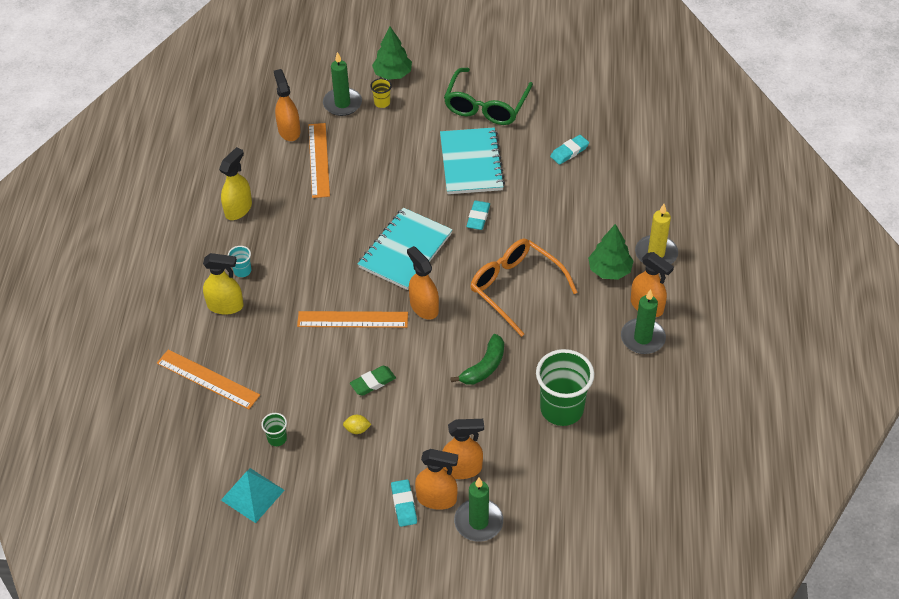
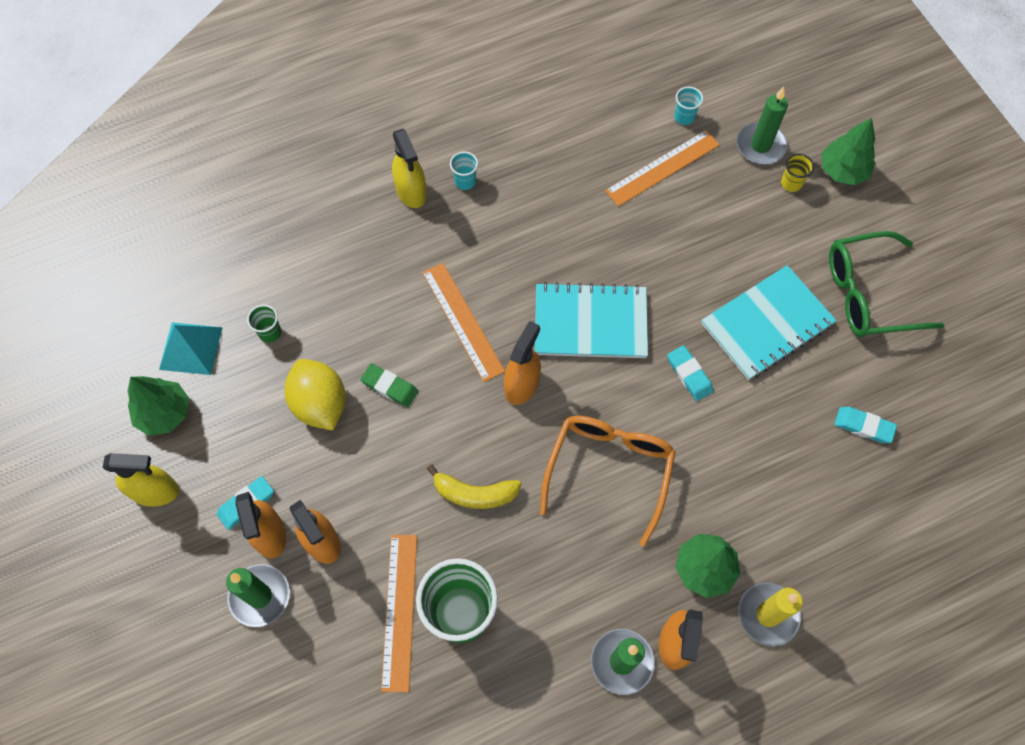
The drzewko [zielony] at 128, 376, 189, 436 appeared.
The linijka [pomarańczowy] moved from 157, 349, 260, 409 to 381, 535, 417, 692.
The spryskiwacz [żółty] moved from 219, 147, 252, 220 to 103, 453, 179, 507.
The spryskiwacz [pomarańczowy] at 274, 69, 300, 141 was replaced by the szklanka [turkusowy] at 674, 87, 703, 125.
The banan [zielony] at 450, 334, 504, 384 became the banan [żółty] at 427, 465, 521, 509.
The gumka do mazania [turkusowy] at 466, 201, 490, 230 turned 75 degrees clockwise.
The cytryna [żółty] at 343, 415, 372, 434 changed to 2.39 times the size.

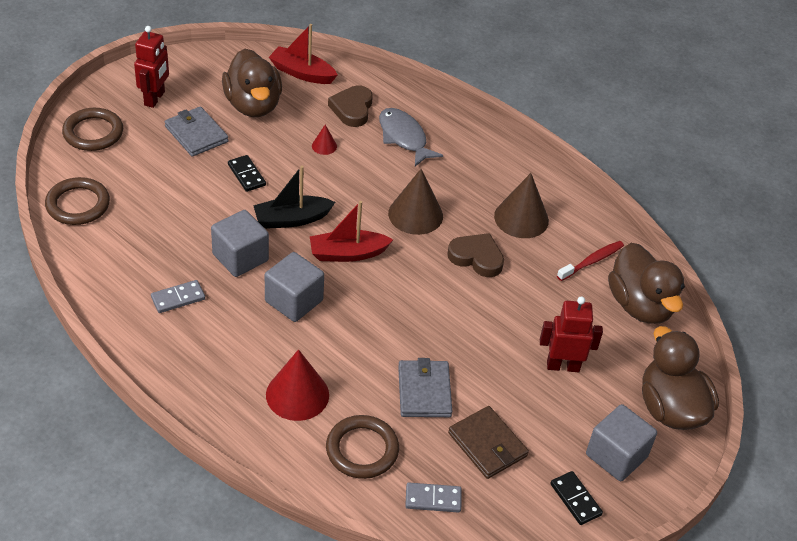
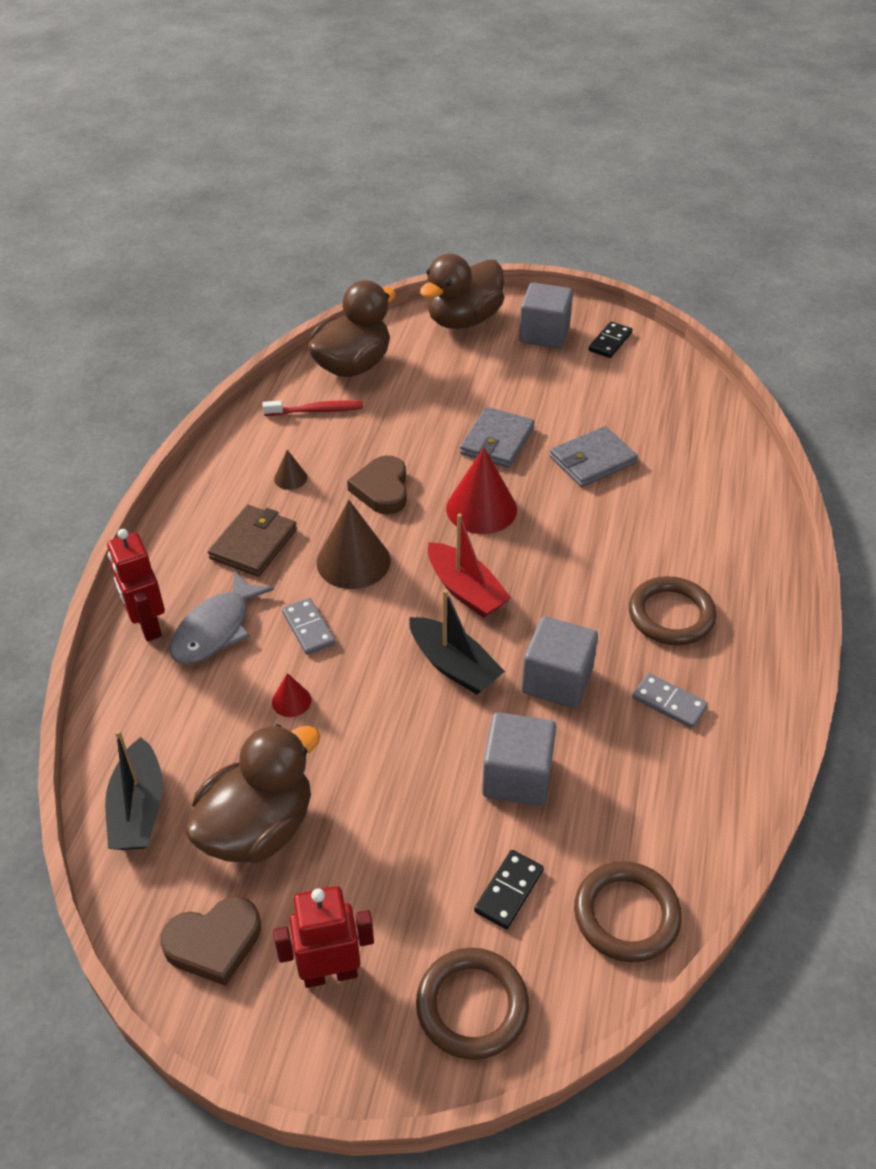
The portfel [szary] moved from 165, 106, 229, 157 to 460, 407, 535, 468.
The kostka domina [czarny] moved from 228, 155, 266, 192 to 474, 850, 544, 929.
The sześcian [szary] moved from 265, 252, 324, 322 to 482, 712, 556, 806.
The stożek [czerwony] moved from 266, 349, 329, 421 to 446, 447, 517, 534.
The pierścień [brązowy] moved from 326, 415, 399, 479 to 629, 576, 716, 645.
The serce [brązowy] moved from 328, 85, 373, 127 to 160, 896, 261, 986.
The kostka domina [szary] moved from 405, 483, 462, 513 to 282, 598, 335, 655.
The portfel [brązowy] moved from 448, 406, 529, 479 to 208, 505, 297, 577.
The robot [czerwony] moved from 540, 297, 603, 372 to 107, 529, 165, 642.
The łódka [czerwony] at 269, 24, 338, 84 became the łódka [czarny] at 105, 730, 163, 850.
The szczoteczka do zębów [czerwony] at 557, 241, 624, 281 turned 150 degrees clockwise.
The stożek [brązowy] at 494, 173, 549, 238 changed to 0.48 times the size.

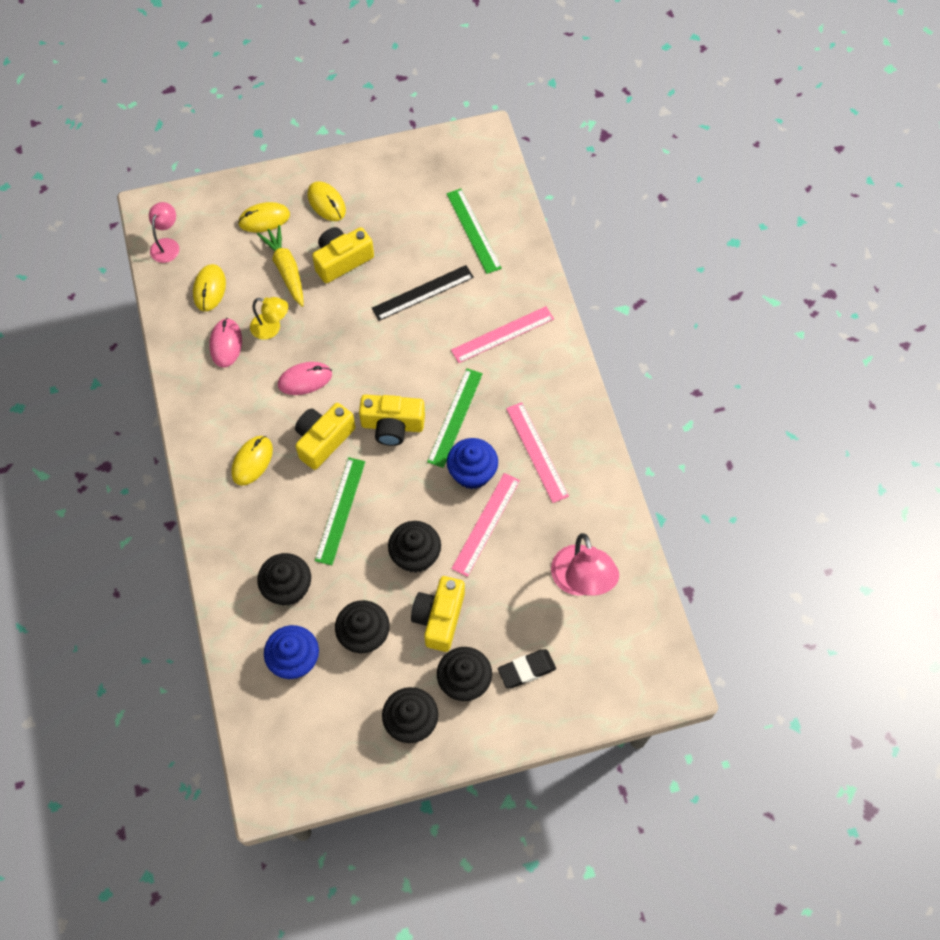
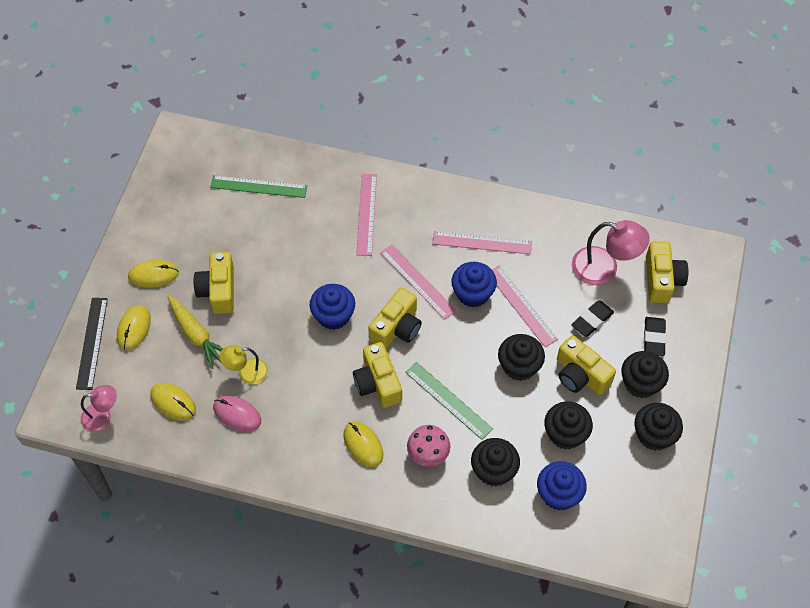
The myszka [różowy] at 278, 362, 332, 395 disappeared.
The muffinka [niebieski] at 310, 284, 355, 330 appeared.
The grzyb [różowy] at 407, 425, 450, 467 appeared.
The gumka do mazania [czarny] at 571, 300, 614, 337 appeared.
The aparat fotograficzny [żółty] at 646, 242, 688, 303 appeared.
The linijka [czarny] moved from 372, 265, 474, 321 to 76, 298, 108, 390.
The linijka [zielony] at 427, 368, 483, 468 became the linijka [różowy] at 380, 245, 457, 320.
The lampka [różowy] at 149, 202, 179, 263 turned 120 degrees clockwise.
The lampka [żółty] at 250, 297, 288, 340 turned 150 degrees counterclockwise.
The marchewka [żółty] at 257, 225, 304, 307 turned 135 degrees counterclockwise.

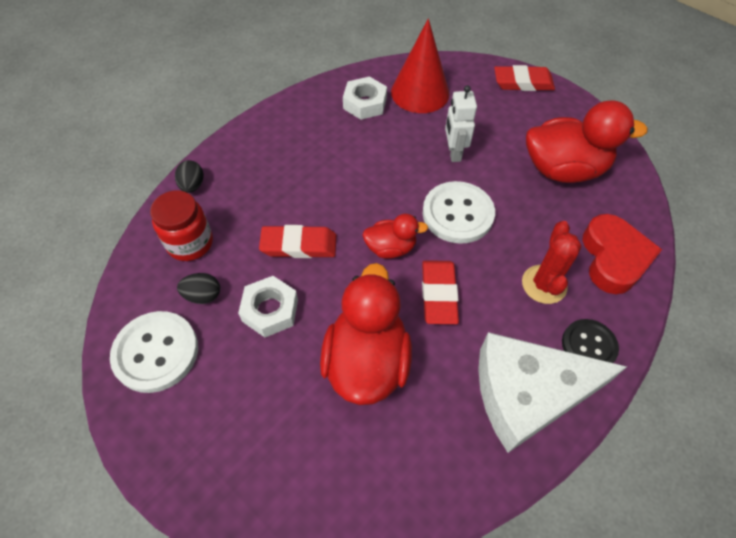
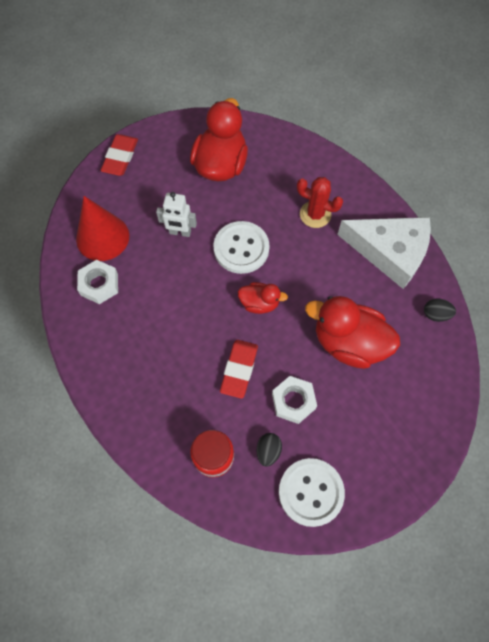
The gumka do mazania [czerwony] at 422, 260, 459, 324 disappeared.
The guzik [czarny] at 562, 319, 619, 363 disappeared.
The serce [czerwony] at 582, 214, 662, 294 disappeared.
The jajko [czarny] moved from 175, 160, 204, 193 to 424, 298, 456, 322.
The kaczka [czerwony] at 363, 214, 428, 259 turned 90 degrees clockwise.
The ser [biały] at 478, 332, 627, 453 turned 75 degrees counterclockwise.

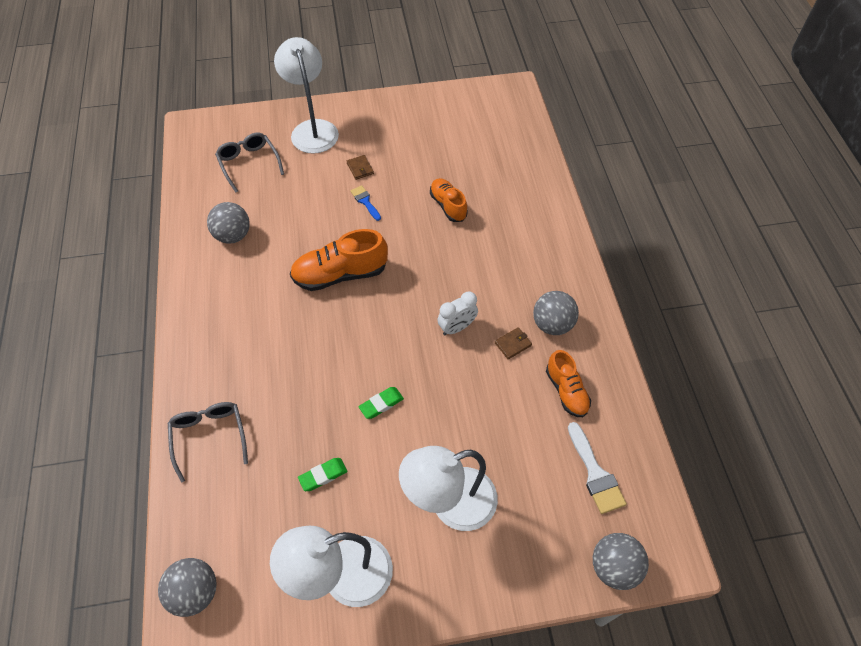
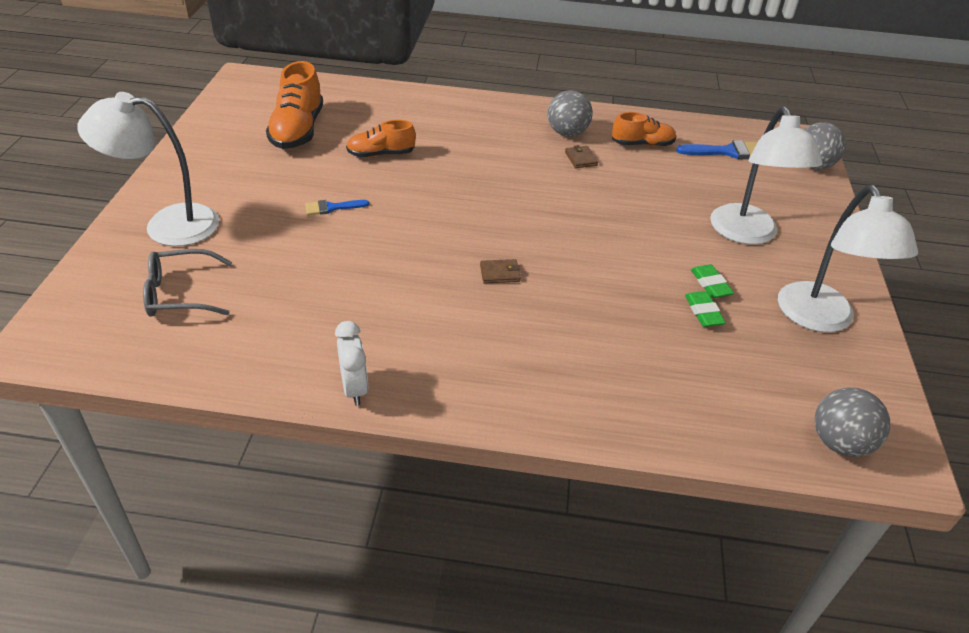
The okulary [szary] at 168, 402, 248, 483 disappeared.
The piłka [szary] at 207, 202, 250, 244 disappeared.
The but [pomarańczowy] moved from 290, 229, 388, 291 to 266, 61, 323, 149.
The portfel [brązowy] moved from 346, 155, 374, 180 to 480, 259, 521, 283.
The gumka do mazania [zielony] moved from 359, 387, 404, 419 to 691, 264, 734, 298.
The budzik [biały] moved from 437, 291, 478, 335 to 335, 321, 368, 406.
The pędzel [biały] at 568, 422, 627, 514 became the pędzel [niebieski] at 676, 140, 758, 159.

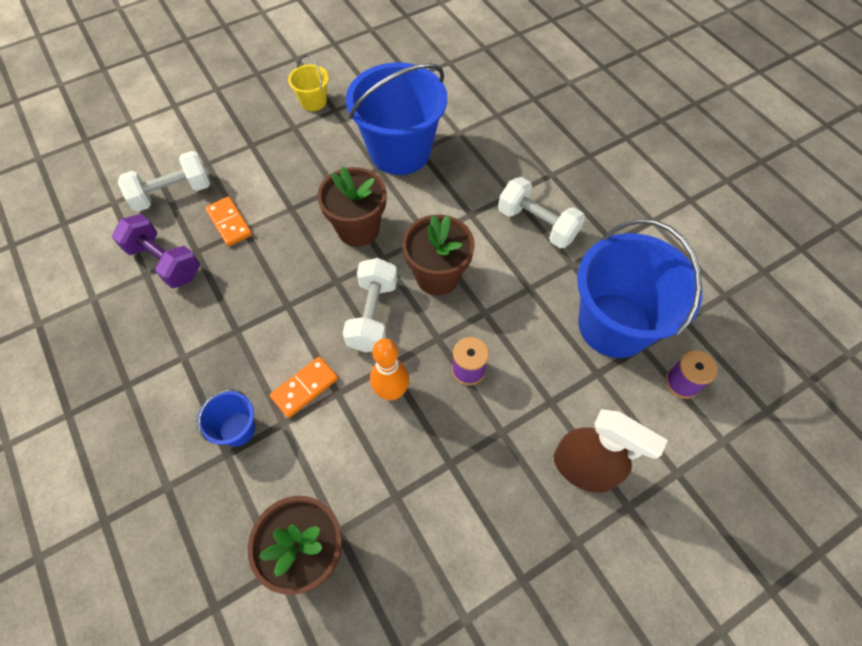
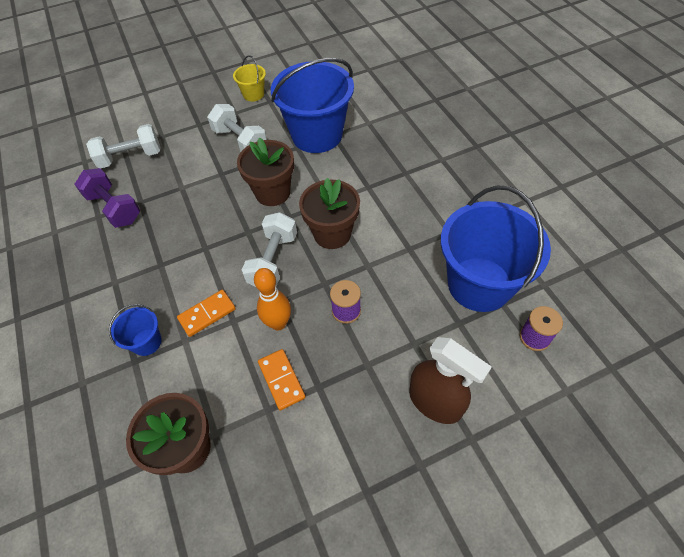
The kostka domina [pomarańczowy] moved from 205, 196, 252, 246 to 258, 349, 306, 410.
The hantel [biały] moved from 498, 177, 585, 248 to 207, 104, 267, 152.

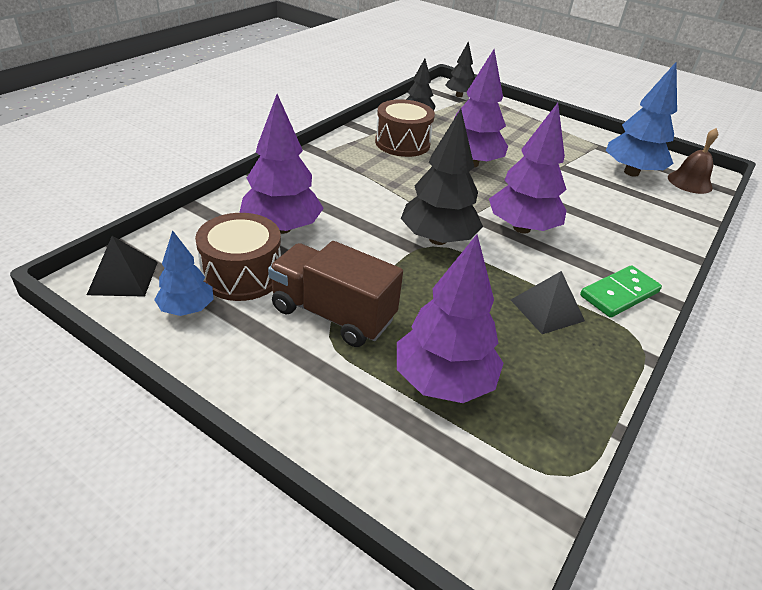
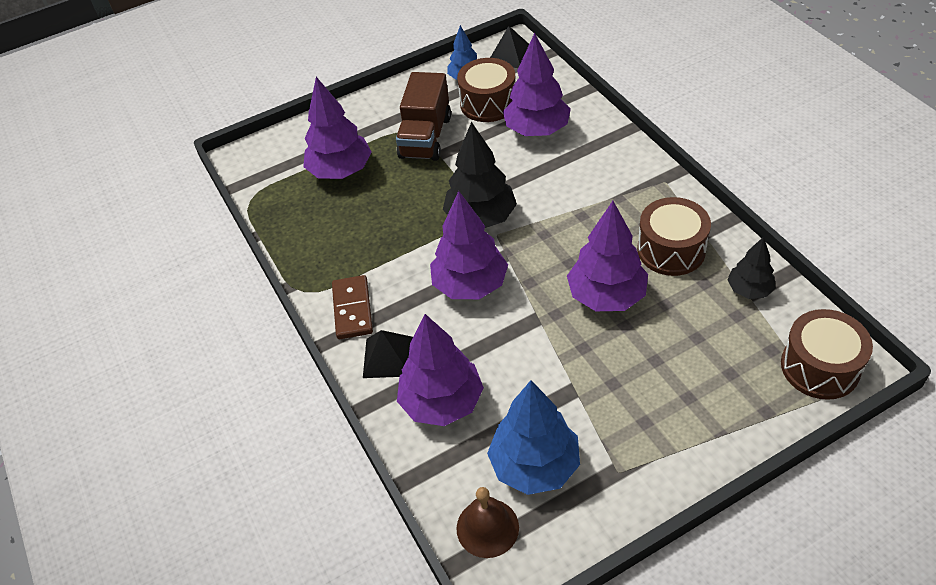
The drzewko [fioletowy] at 397, 314, 484, 426 appeared.
The piramida [czarny] moved from 511, 271, 585, 334 to 363, 330, 413, 378.
The drzewko [czarny] at 445, 41, 475, 97 was replaced by the bęben [brązowy] at 781, 309, 873, 400.
The kostka domina [zielony] at 580, 265, 662, 318 became the kostka domina [brązowy] at 332, 275, 373, 339.
The ciężarówka [brązowy] at 268, 241, 403, 347 turned 135 degrees clockwise.

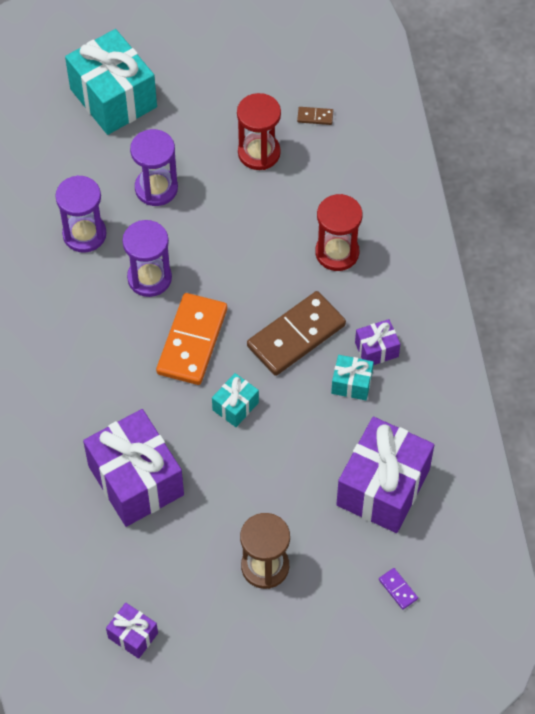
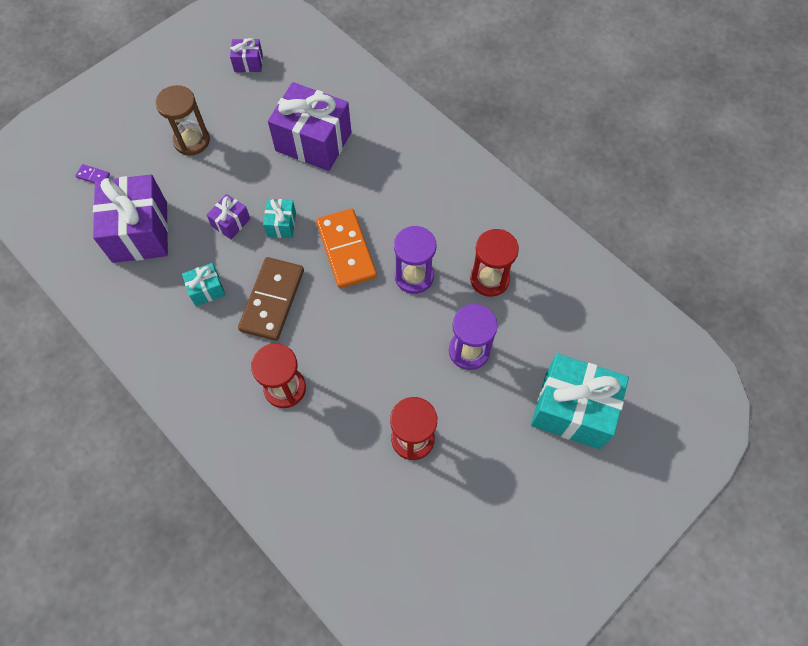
The kostka domina [brązowy] at 297, 107, 333, 125 disappeared.
The prezent [fioletowy] moved from 355, 319, 400, 365 to 207, 194, 250, 240.
The klepsydra [fioletowy] at 55, 175, 107, 253 became the klepsydra [czerwony] at 470, 229, 519, 297.

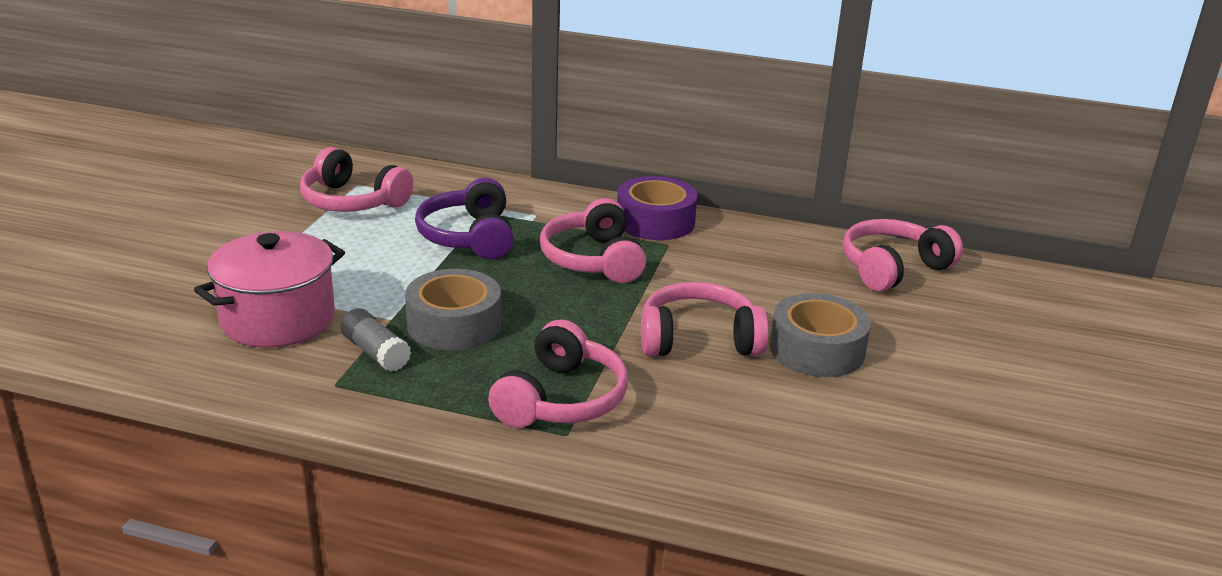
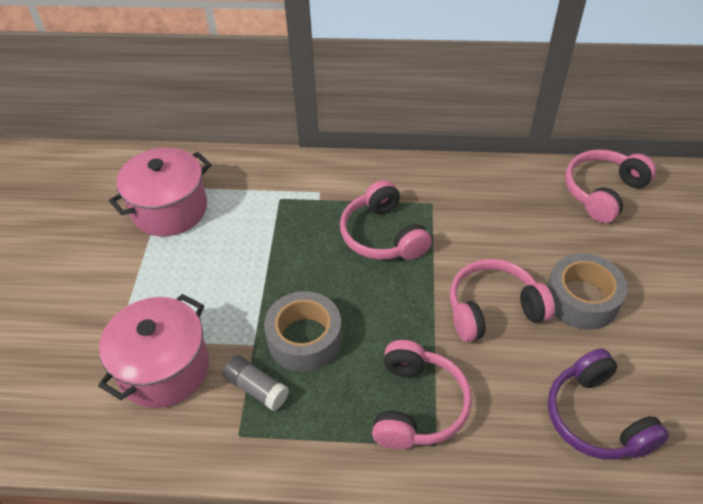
The taśma klejąca [fioletowy] at 617, 176, 698, 240 disappeared.
The słuchawki [fioletowy] moved from 415, 178, 514, 260 to 548, 348, 669, 459.
The słuchawki [różowy] at 300, 147, 413, 212 was replaced by the garnek [różowy] at 109, 147, 211, 236.

